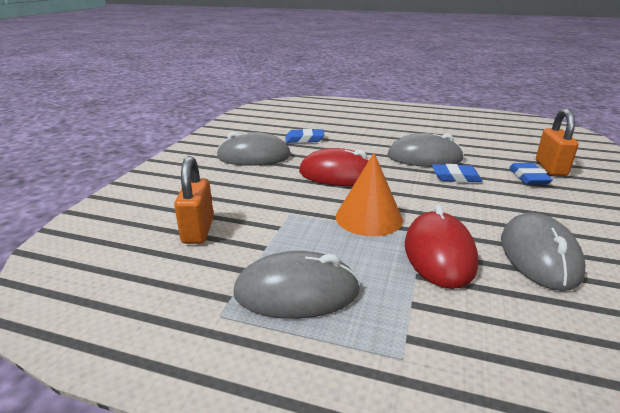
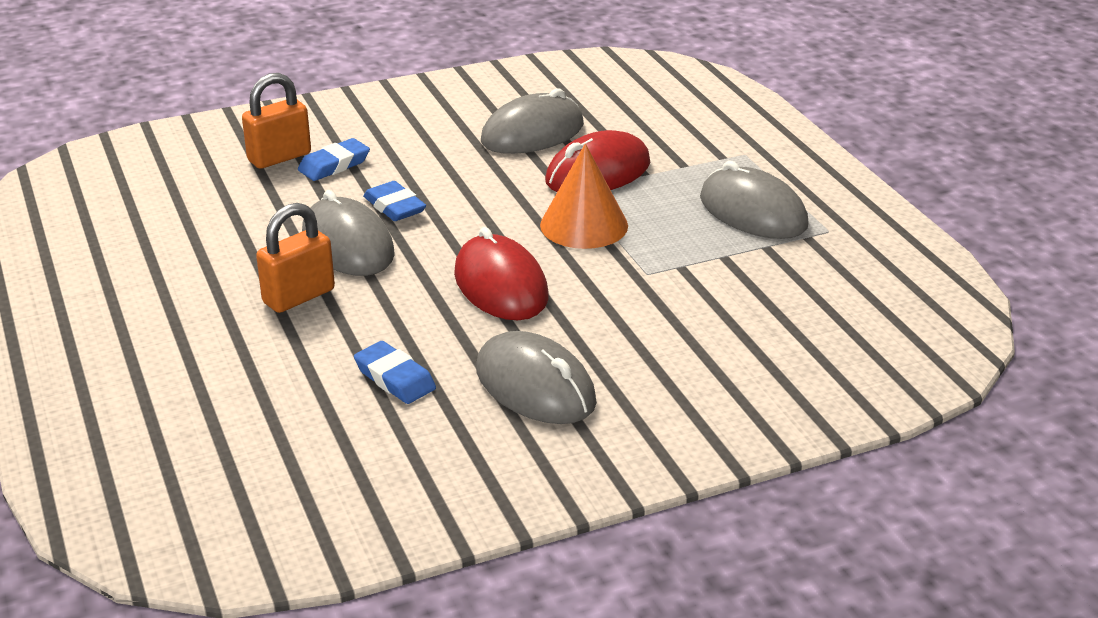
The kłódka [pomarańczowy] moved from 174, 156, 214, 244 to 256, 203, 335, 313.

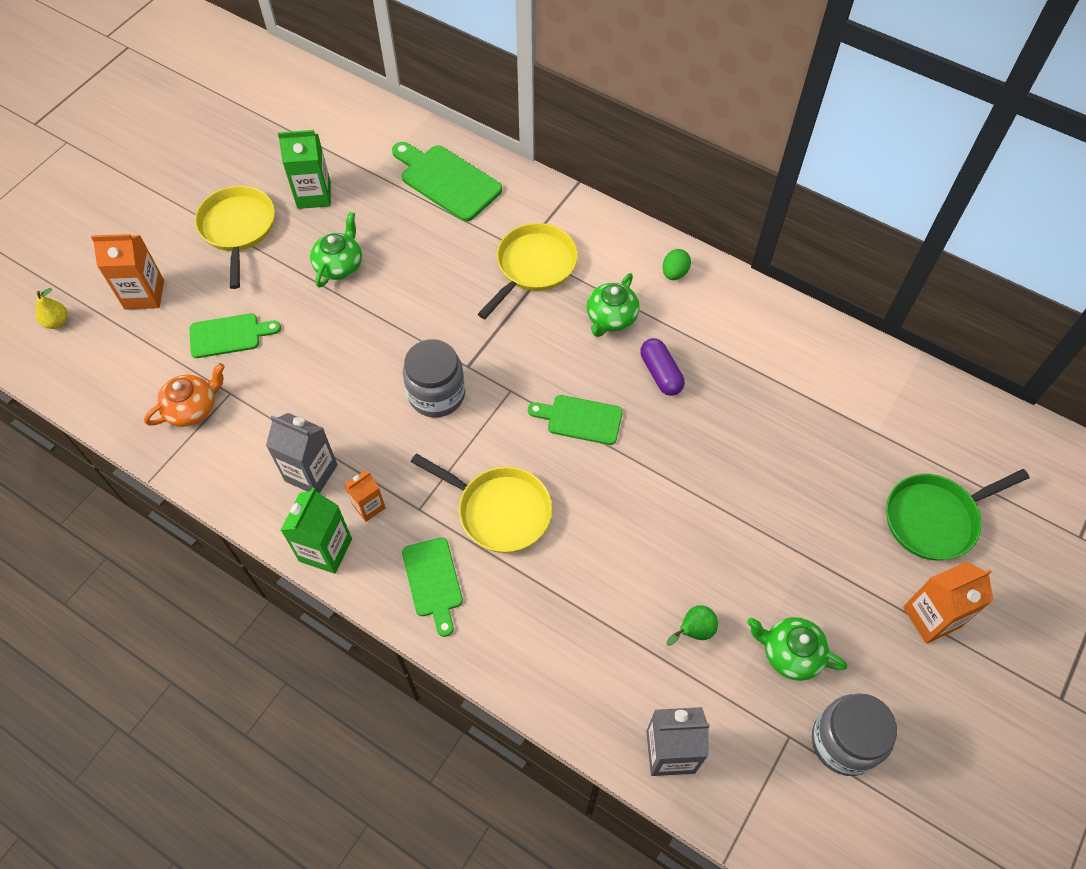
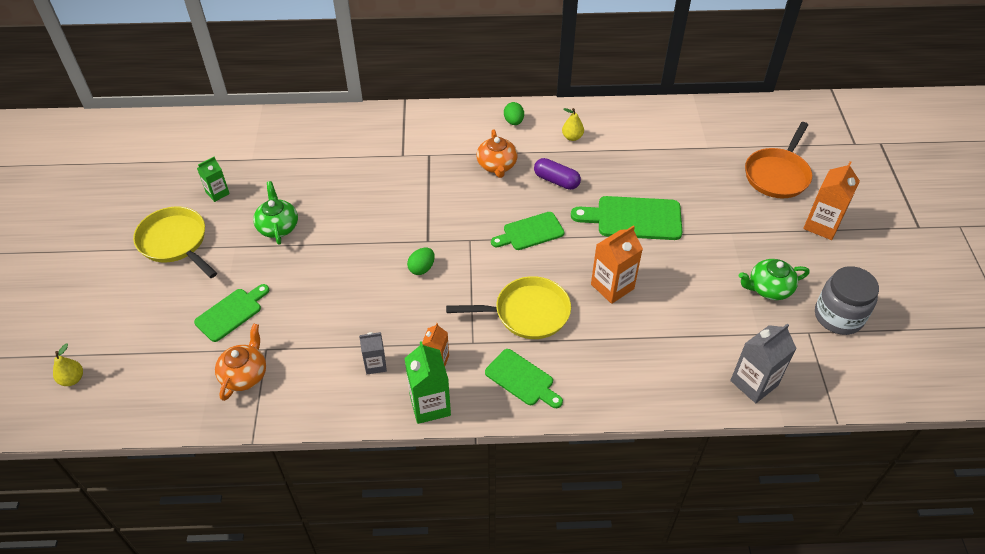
The patelnia [żółty] at 478, 223, 578, 319 disappeared.
The gruszka [zielony] at 666, 605, 718, 646 disappeared.
The gruszka [żółty] at 562, 108, 584, 141 appeared.
The karton mleka [pomarańczowy] moved from 91, 234, 164, 309 to 591, 225, 643, 304.
The deska do krojenia [zielony] moved from 392, 142, 502, 221 to 571, 196, 682, 240.
The słoik [szary] at 403, 339, 465, 417 was replaced by the jajko [zielony] at 407, 248, 435, 275.
The imbryk [zielony] at 587, 273, 640, 337 became the imbryk [pomarańczowy] at 477, 129, 517, 178.
The patelnia [zielony] at 886, 469, 1029, 560 became the patelnia [pomarańczowy] at 745, 122, 812, 198.
The karton mleka [szary] at 266, 413, 338, 493 changed to 0.61 times the size.
The karton mleka [zielony] at 278, 130, 331, 209 changed to 0.61 times the size.

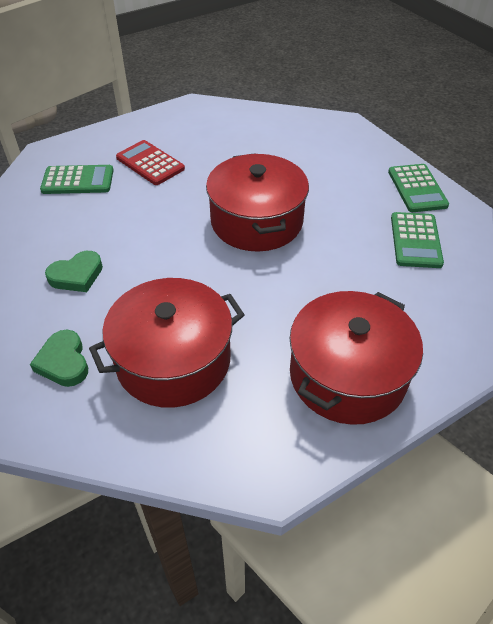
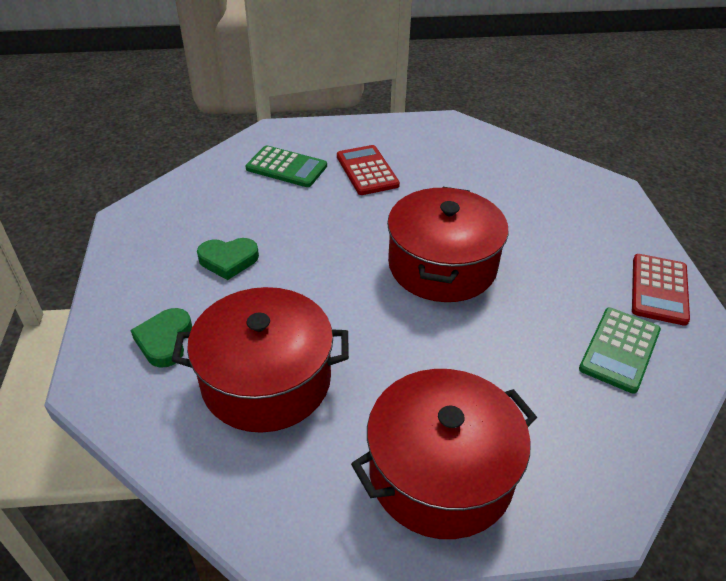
The kalkulator [zielony] at 388, 164, 449, 212 became the kalkulator [czerwony] at 632, 254, 690, 326.

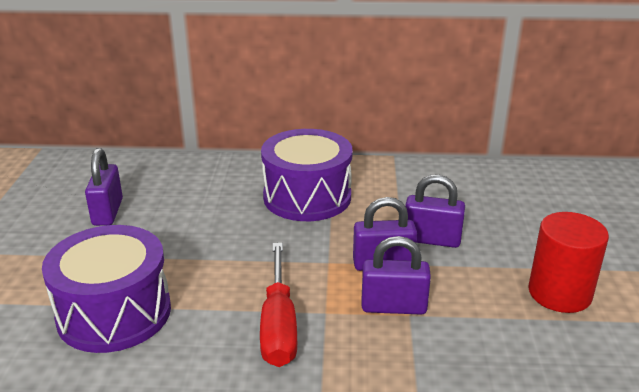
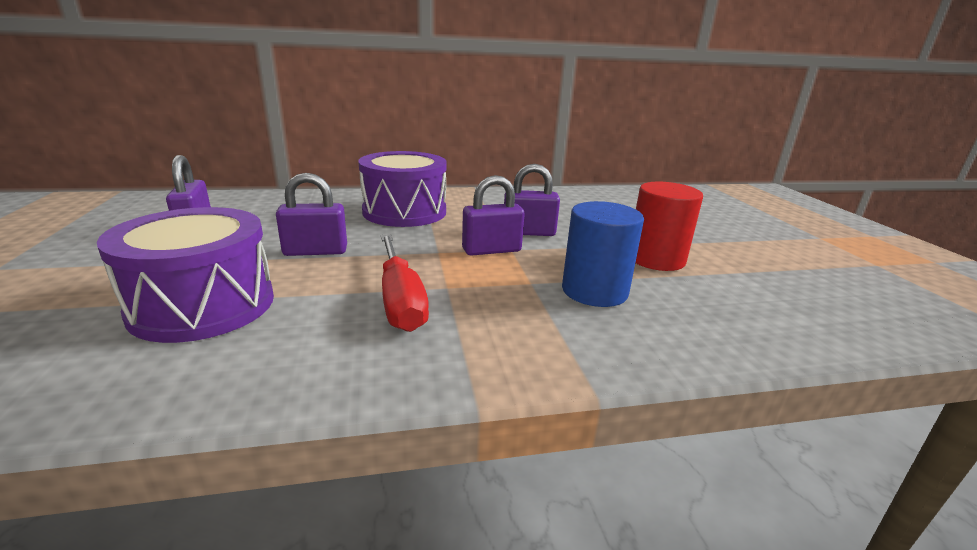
The walec [niebieski] at 562, 201, 644, 307 appeared.
The kłódka [fioletowy] moved from 362, 236, 431, 315 to 276, 173, 347, 256.

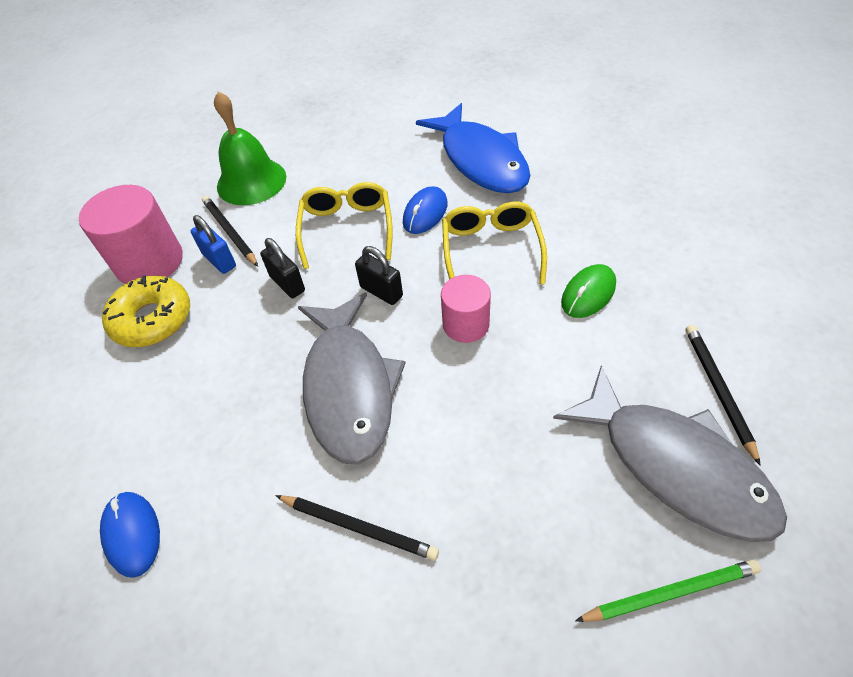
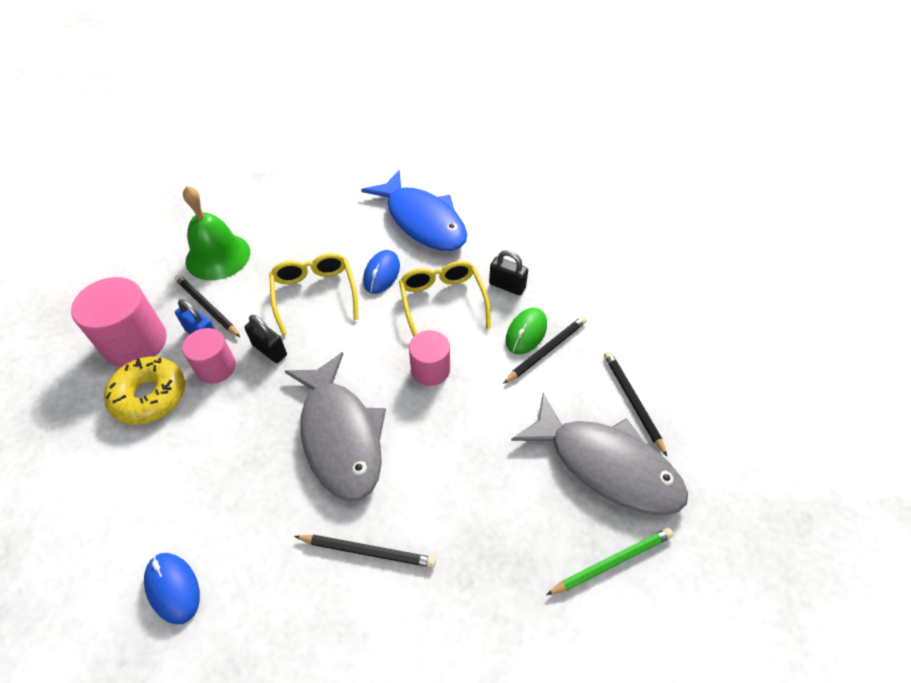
The walec [różowy] at 182, 328, 236, 384 appeared.
The ołówek [czarny] at 503, 316, 587, 384 appeared.
The kłódka [czarny] moved from 355, 246, 403, 305 to 489, 250, 528, 295.

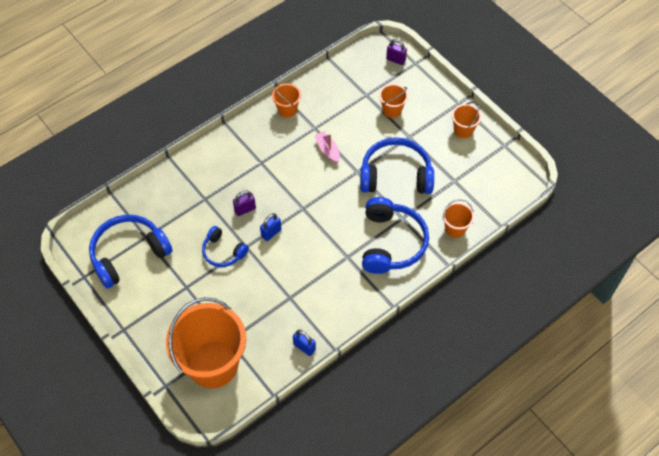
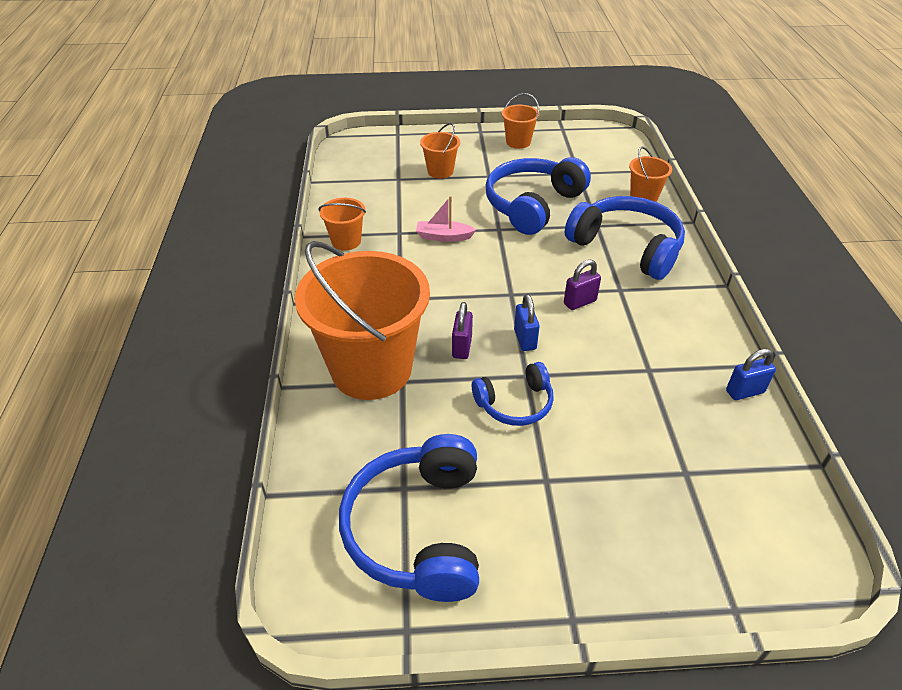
The wiadro [pomarańczowy] moved from 166, 297, 246, 388 to 295, 241, 430, 400.
The kłódka [fioletowy] moved from 386, 39, 407, 65 to 564, 260, 601, 310.

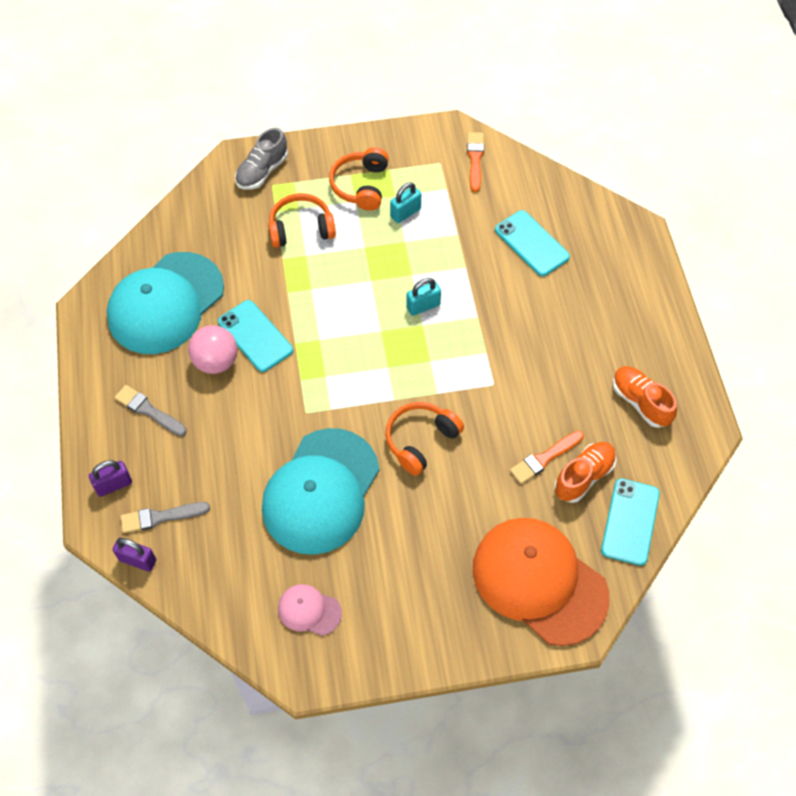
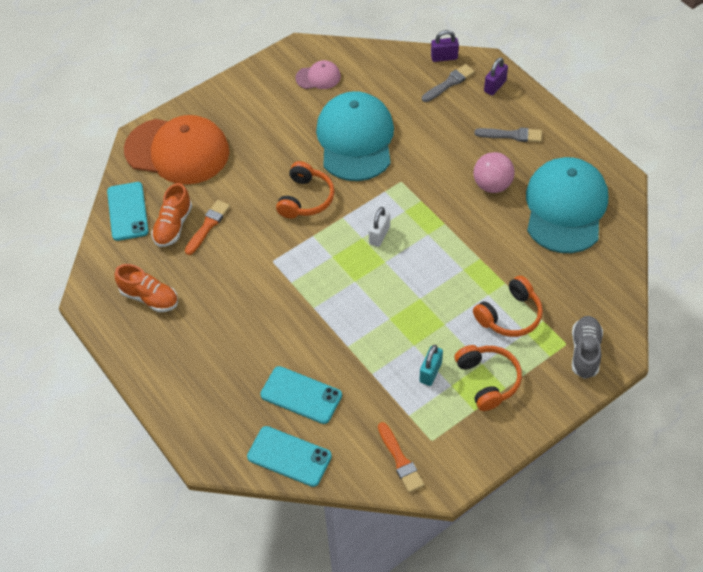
The kłódka [turkusowy] at 406, 278, 441, 316 disappeared.
The kłódka [biały] at 369, 207, 390, 247 appeared.
The telefon [turkusowy] moved from 218, 300, 293, 372 to 247, 426, 332, 487.

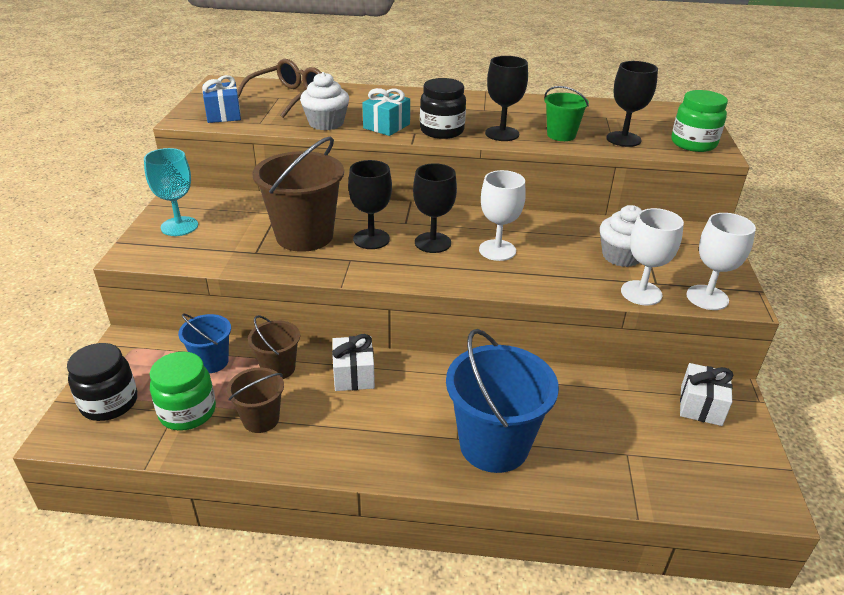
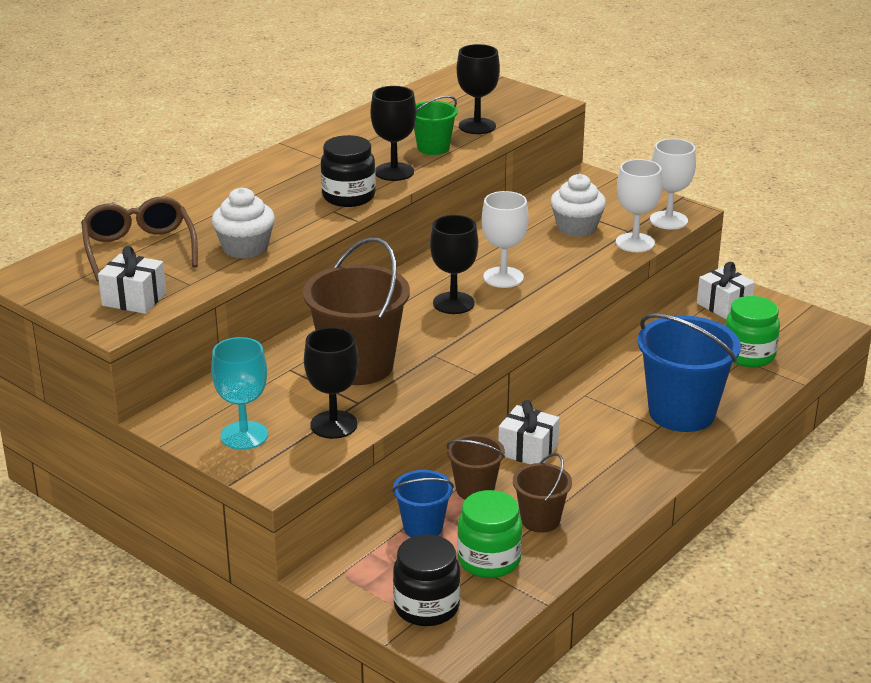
The prezent [turkusowy] at 362, 88, 410, 136 disappeared.
The kielich [czarny] moved from 348, 160, 392, 249 to 304, 327, 359, 439.
The słoik [zielony] moved from 671, 90, 728, 152 to 725, 296, 780, 367.
The prezent [niebieski] at 202, 75, 241, 123 became the prezent [biały] at 98, 246, 166, 314.

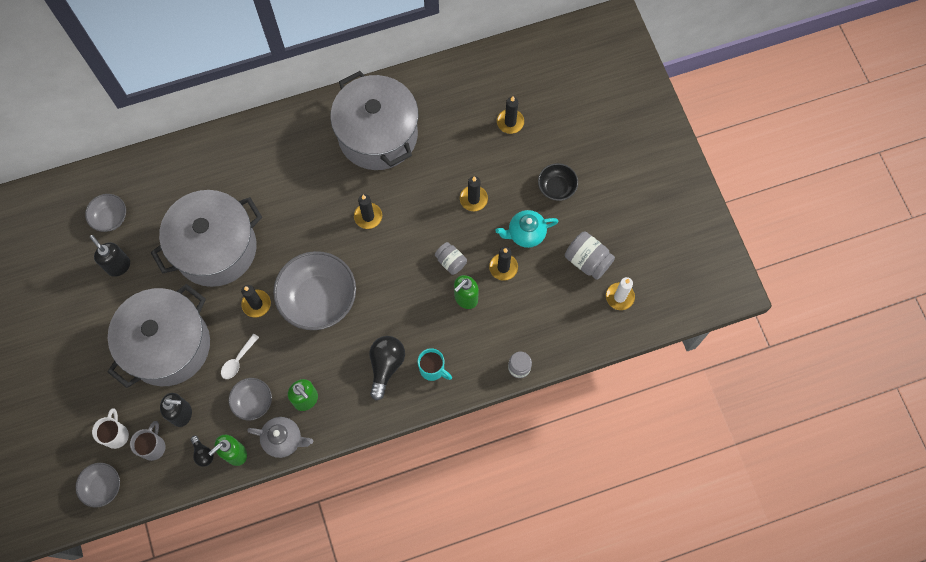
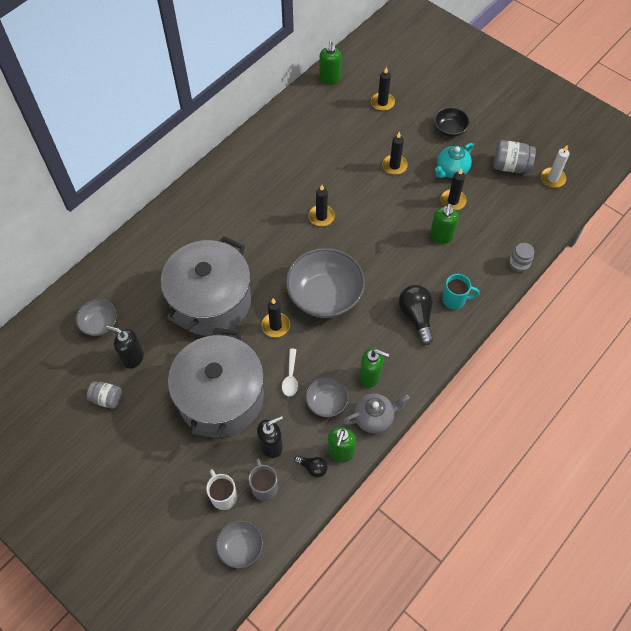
The garnek [szary] at 331, 71, 418, 170 disappeared.
The dozownik mydła [zielony] at 319, 41, 342, 84 appeared.
The słoik [szary] moved from 435, 242, 467, 275 to 87, 381, 122, 409.

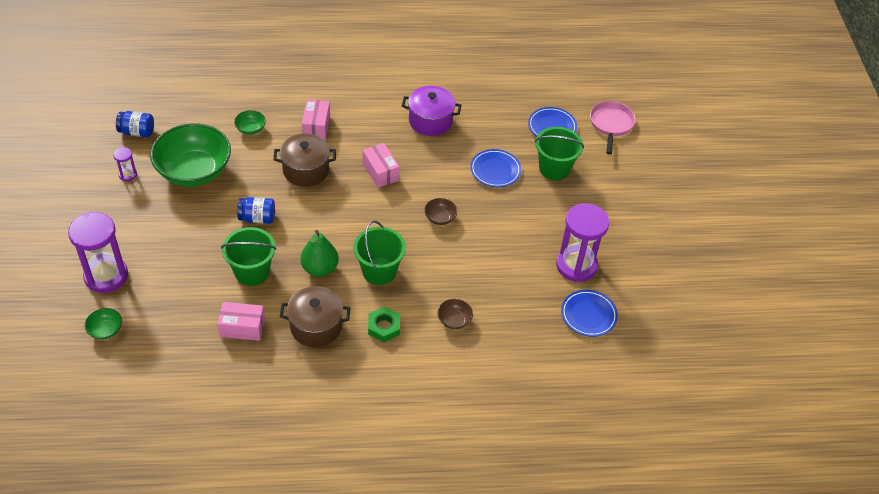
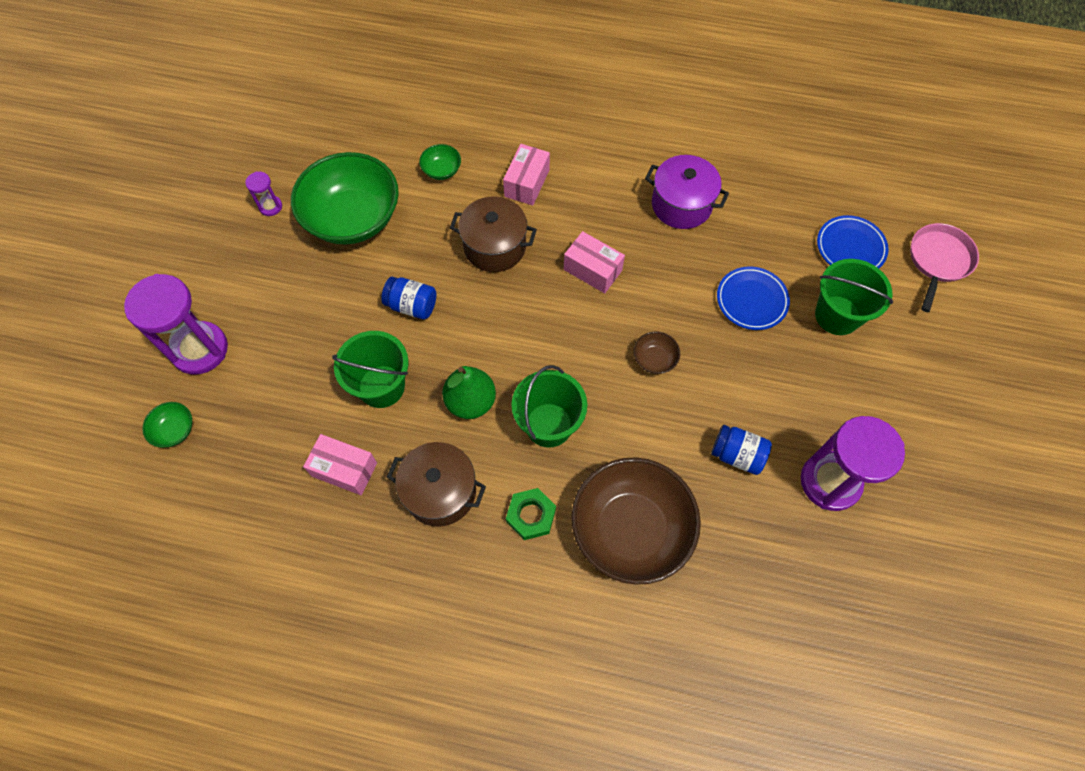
The talerz [niebieski] at 561, 290, 618, 337 disappeared.
The słoik [niebieski] moved from 116, 111, 154, 137 to 711, 425, 772, 475.
The pudełko [różowy] at 363, 143, 400, 188 turned 45 degrees counterclockwise.
The miska [brązowy] at 437, 299, 473, 329 changed to 2.43 times the size.

